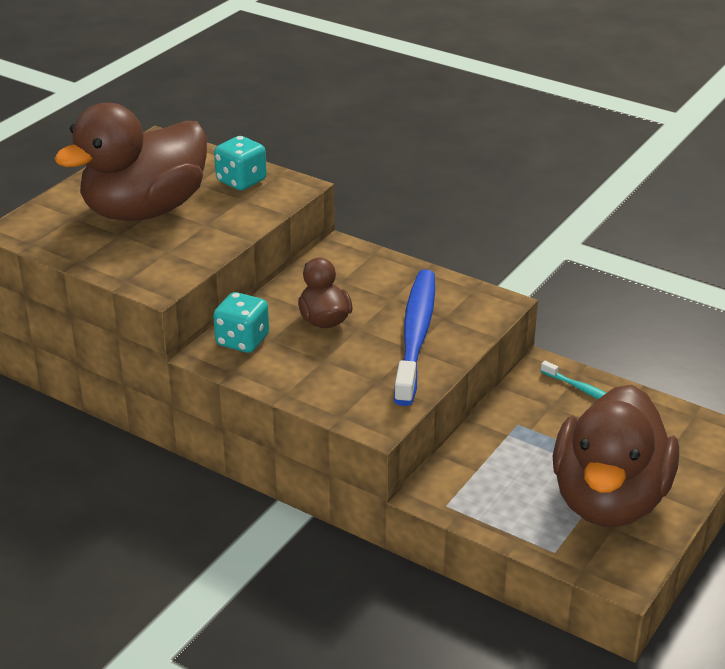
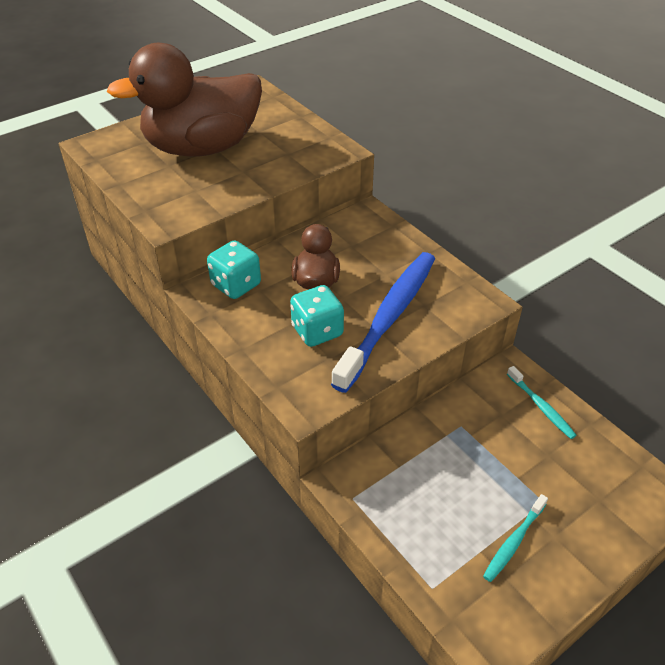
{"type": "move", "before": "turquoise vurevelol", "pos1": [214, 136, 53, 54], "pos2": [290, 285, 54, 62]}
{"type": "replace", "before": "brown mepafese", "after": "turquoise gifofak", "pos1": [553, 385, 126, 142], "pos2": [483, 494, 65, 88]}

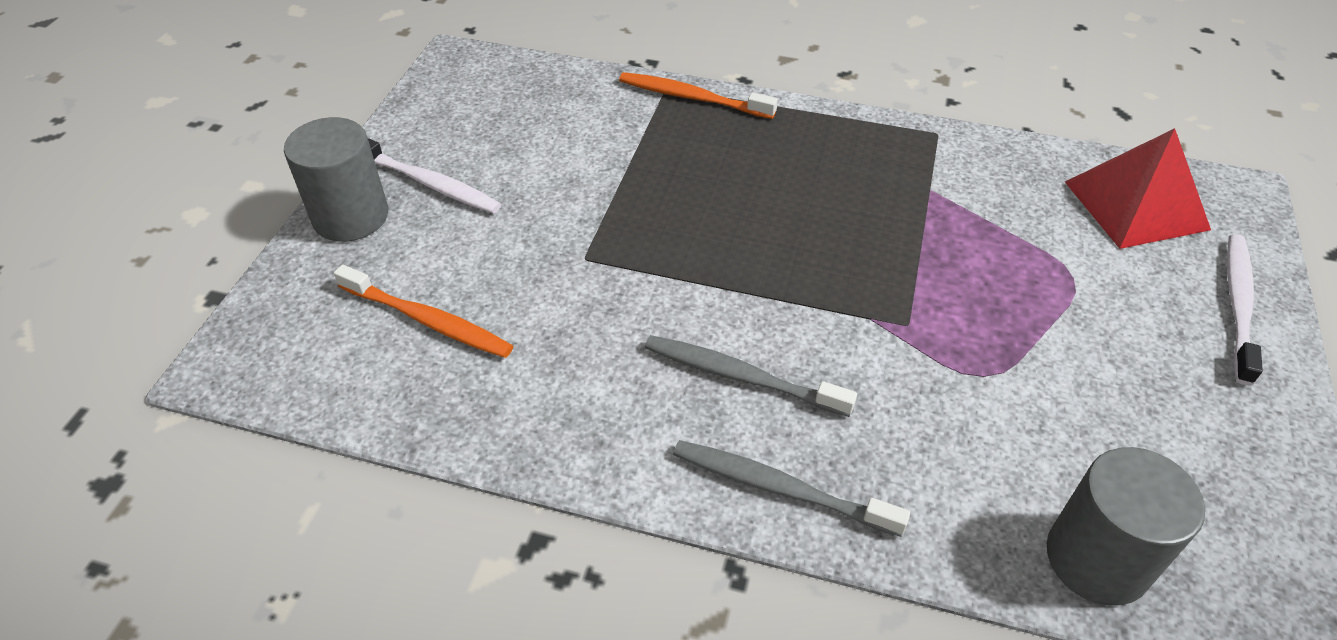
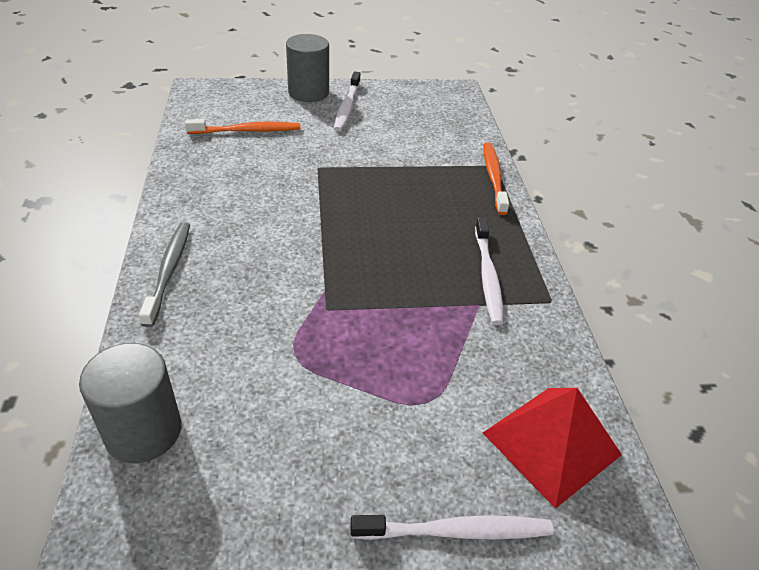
{"type": "delete", "before": "grey gifofak", "pos1": [645, 335, 212, 82]}
{"type": "insert", "after": "white gifofak", "pos2": [475, 218, 29, 107]}
{"type": "rotate", "before": "orange gifofak", "pos1": [334, 265, 179, 93], "pos2": [185, 119, 115, 15], "turn": -105}

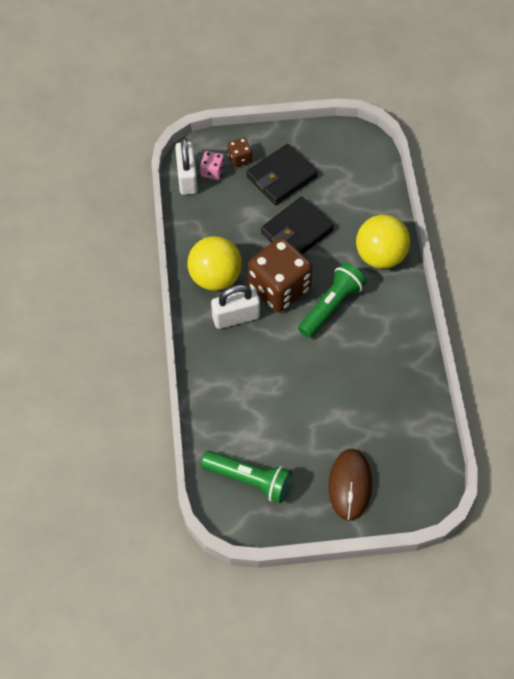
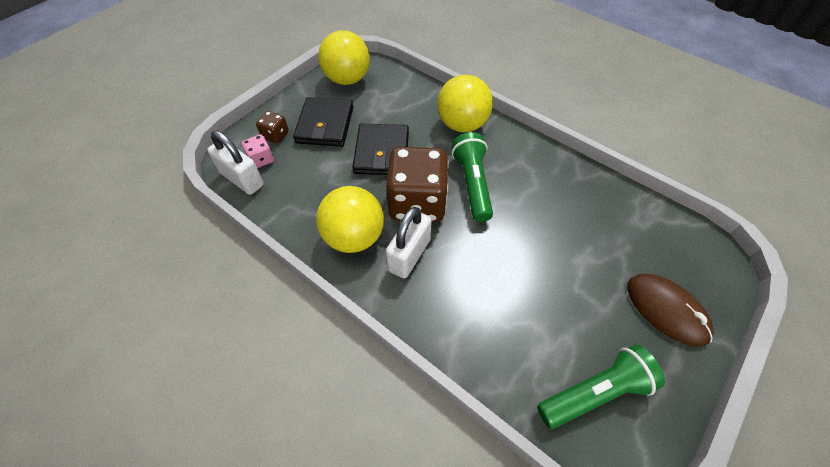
{"type": "insert", "after": "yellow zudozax", "pos2": [318, 30, 52, 55]}

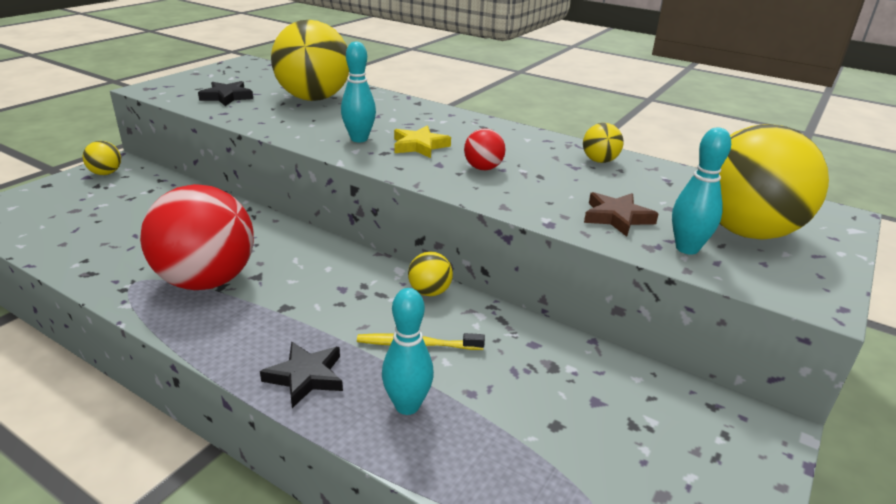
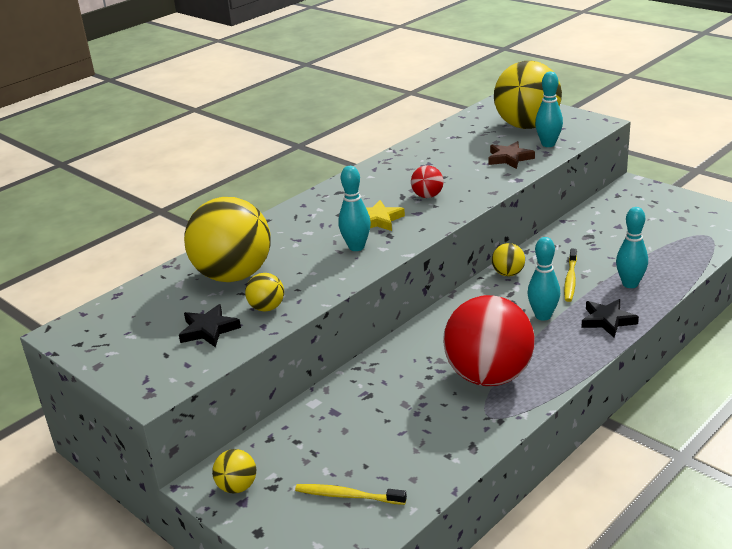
{"type": "insert", "after": "yellow gifofak", "pos2": [295, 484, 112, 21]}
{"type": "insert", "after": "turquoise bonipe", "pos2": [527, 237, 33, 84]}
{"type": "move", "before": "yellow zudozax", "pos1": [583, 123, 41, 40], "pos2": [245, 273, 39, 39]}

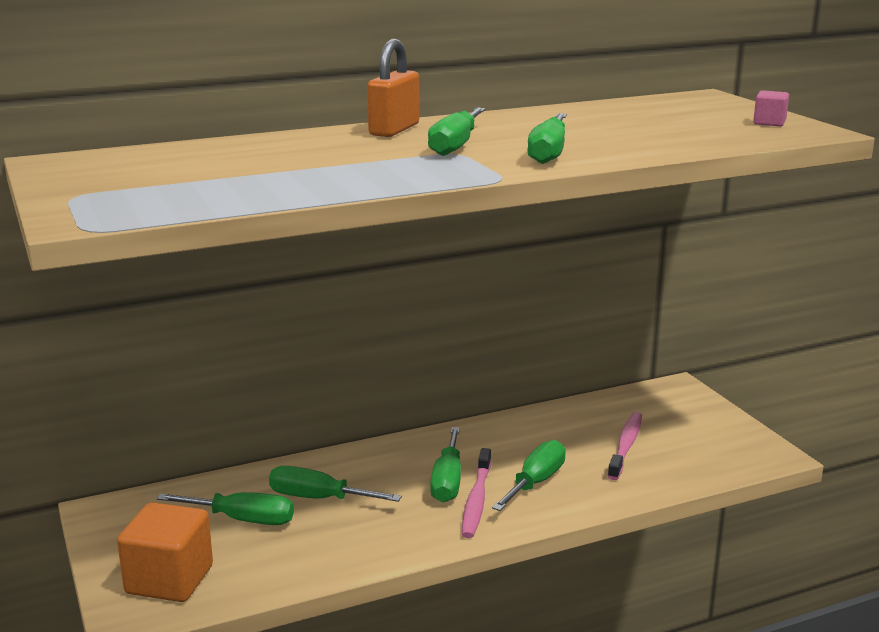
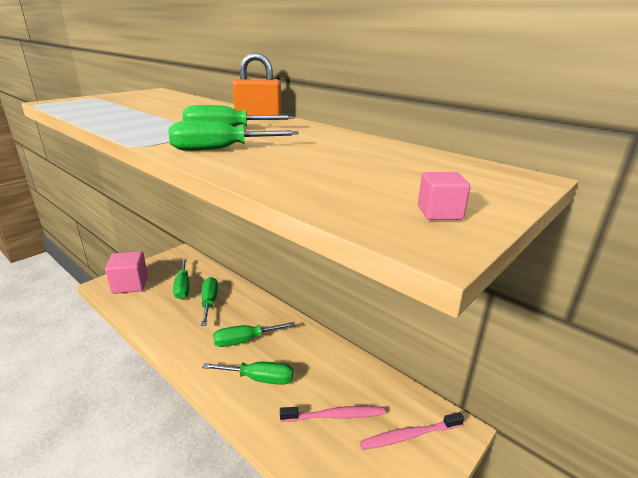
{"type": "move", "before": "pink gifofak", "pos1": [462, 448, 29, 90], "pos2": [359, 412, 105, 38]}
{"type": "recolor", "before": "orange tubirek", "after": "pink tubirek", "pos1": [117, 502, 96, 100], "pos2": [105, 251, 43, 43]}

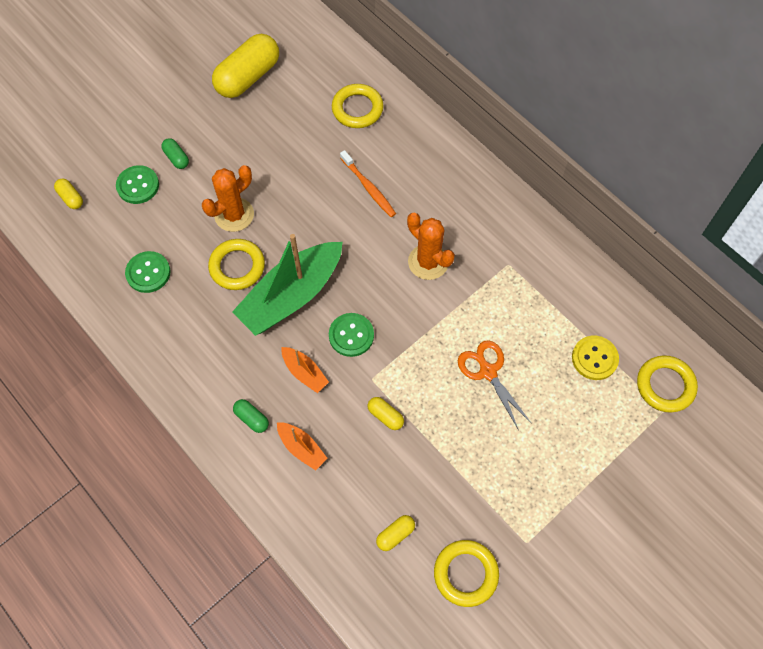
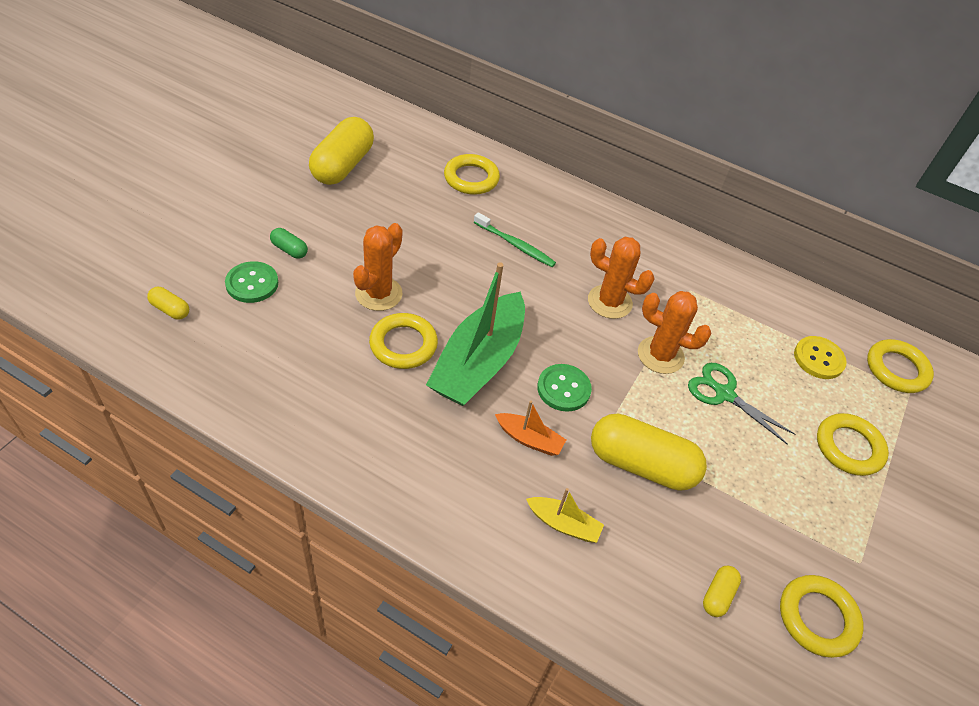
{"type": "delete", "before": "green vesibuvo", "pos1": [125, 251, 45, 42]}
{"type": "delete", "before": "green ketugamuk", "pos1": [233, 399, 36, 34]}
{"type": "insert", "after": "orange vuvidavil", "pos2": [638, 291, 73, 83]}
{"type": "insert", "after": "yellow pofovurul", "pos2": [817, 413, 72, 63]}
{"type": "recolor", "before": "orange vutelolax", "after": "yellow vutelolax", "pos1": [277, 422, 51, 49], "pos2": [526, 488, 78, 55]}
{"type": "recolor", "before": "orange gifofak", "after": "green gifofak", "pos1": [340, 150, 56, 67], "pos2": [474, 212, 82, 55]}
{"type": "recolor", "before": "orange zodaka", "after": "green zodaka", "pos1": [458, 340, 73, 89], "pos2": [688, 363, 108, 82]}
{"type": "resize", "before": "yellow ketugamuk", "pos1": [368, 397, 36, 33], "pos2": [591, 414, 116, 77], "scale": 2.25}

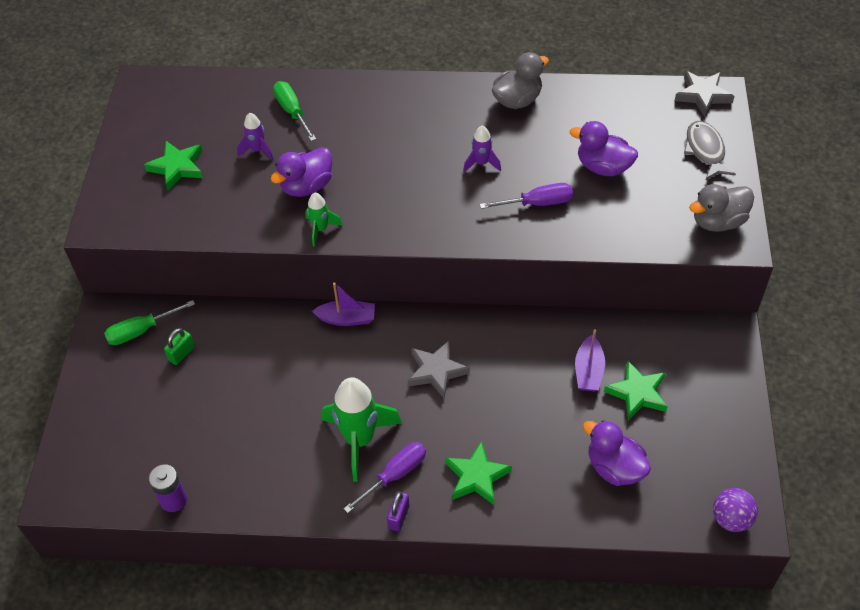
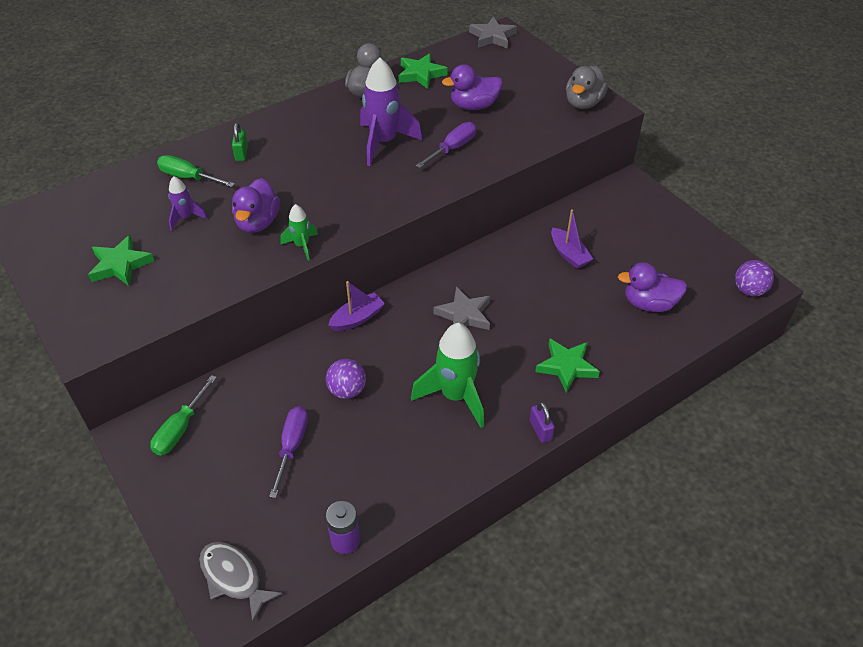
{"type": "insert", "after": "purple zudozax", "pos2": [326, 359, 40, 40]}
{"type": "move", "before": "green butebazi", "pos1": [164, 328, 31, 37], "pos2": [232, 123, 16, 38]}
{"type": "move", "before": "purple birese", "pos1": [344, 442, 82, 71], "pos2": [269, 406, 39, 92]}
{"type": "move", "before": "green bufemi", "pos1": [604, 361, 64, 59], "pos2": [399, 53, 49, 36]}
{"type": "move", "before": "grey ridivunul", "pos1": [684, 121, 52, 59], "pos2": [200, 542, 83, 80]}
{"type": "resize", "before": "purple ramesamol", "pos1": [463, 125, 38, 47], "pos2": [360, 57, 62, 109], "scale": 1.96}

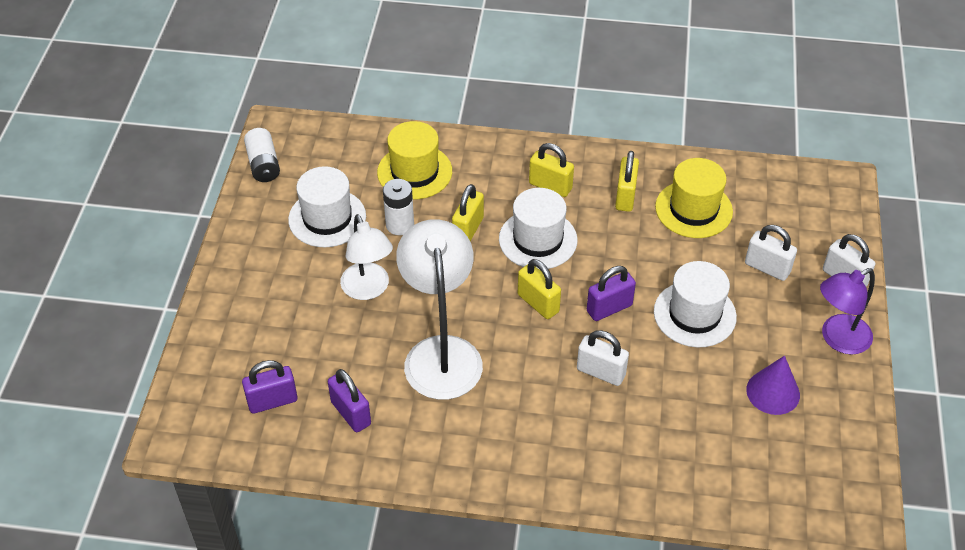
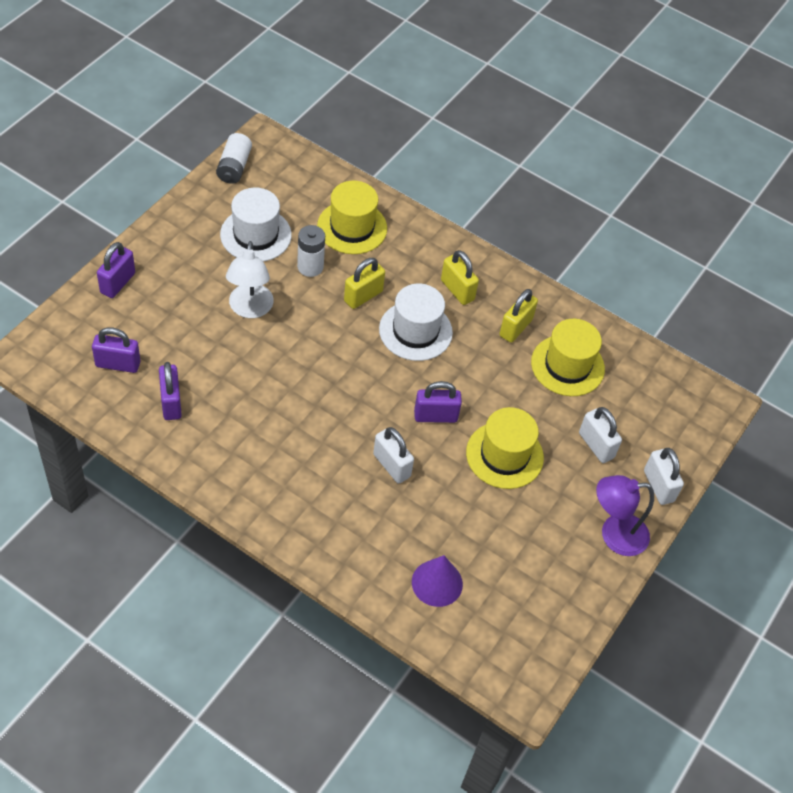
{"type": "delete", "before": "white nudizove", "pos1": [396, 219, 87, 181]}
{"type": "delete", "before": "yellow butebazi", "pos1": [518, 259, 43, 60]}
{"type": "insert", "after": "purple butebazi", "pos2": [97, 242, 38, 56]}
{"type": "move", "before": "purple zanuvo", "pos1": [746, 356, 54, 59], "pos2": [412, 555, 51, 52]}
{"type": "recolor", "before": "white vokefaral", "after": "yellow vokefaral", "pos1": [654, 261, 83, 86], "pos2": [466, 407, 78, 82]}

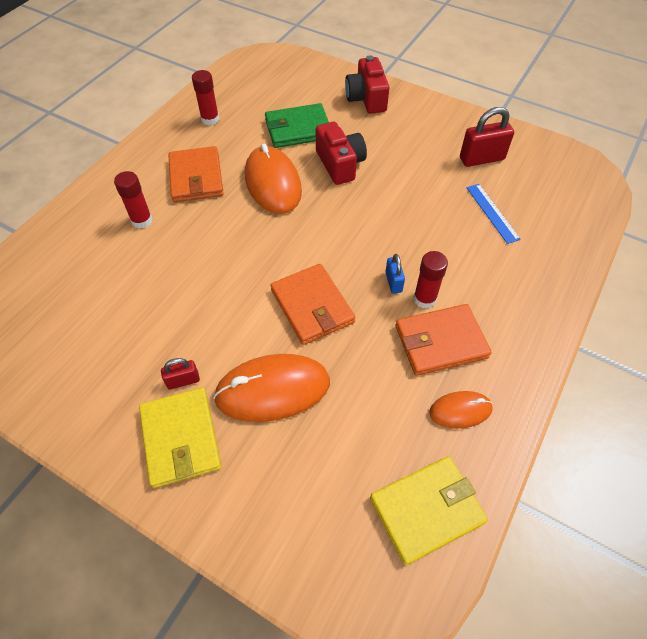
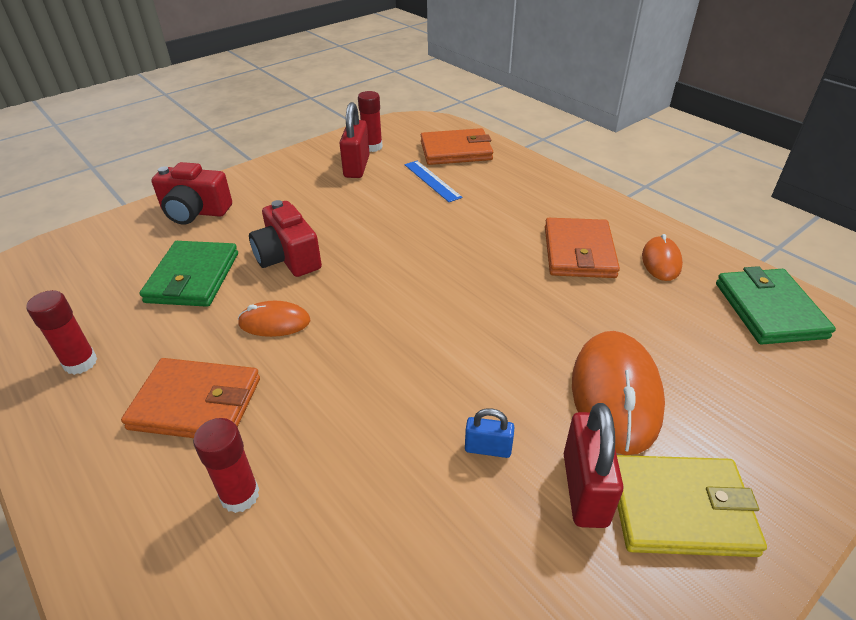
{"type": "move", "before": "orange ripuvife", "pos1": [270, 264, 85, 81], "pos2": [421, 128, 72, 37]}
{"type": "move", "before": "blue butebazi", "pos1": [385, 254, 20, 40], "pos2": [465, 408, 49, 50]}
{"type": "move", "before": "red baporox", "pos1": [413, 251, 35, 58], "pos2": [358, 91, 25, 61]}
{"type": "recolor", "before": "yellow ripuvife", "after": "green ripuvife", "pos1": [370, 456, 118, 109], "pos2": [716, 266, 120, 79]}
{"type": "rotate", "before": "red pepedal", "pos1": [316, 122, 51, 63], "pos2": [249, 200, 73, 77], "turn": -120}
{"type": "rotate", "before": "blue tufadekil", "pos1": [467, 184, 54, 60], "pos2": [405, 161, 57, 41], "turn": 60}
{"type": "resize", "before": "red butebazi", "pos1": [161, 358, 39, 32], "pos2": [564, 403, 60, 125], "scale": 1.79}
{"type": "resize", "before": "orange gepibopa", "pos1": [245, 144, 57, 70], "pos2": [238, 301, 72, 36], "scale": 0.54}

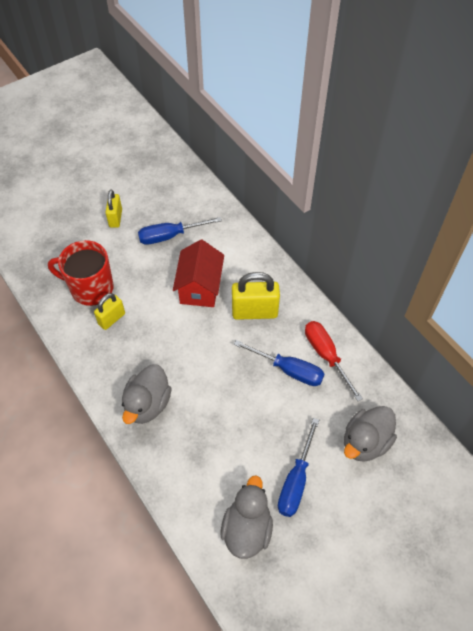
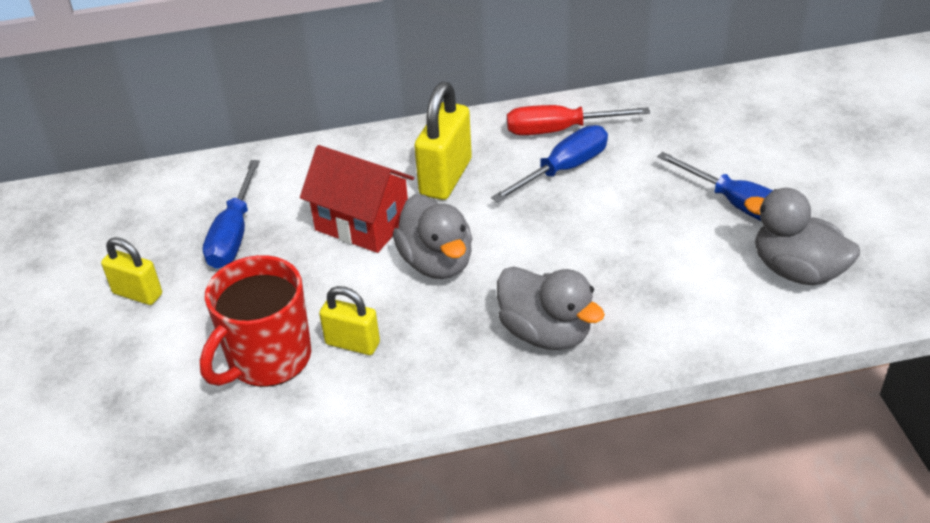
{"type": "move", "before": "grey mepafese", "pos1": [344, 406, 53, 56], "pos2": [393, 194, 79, 85]}
{"type": "rotate", "before": "yellow butebazi", "pos1": [94, 293, 31, 37], "pos2": [319, 286, 61, 69], "turn": -45}

